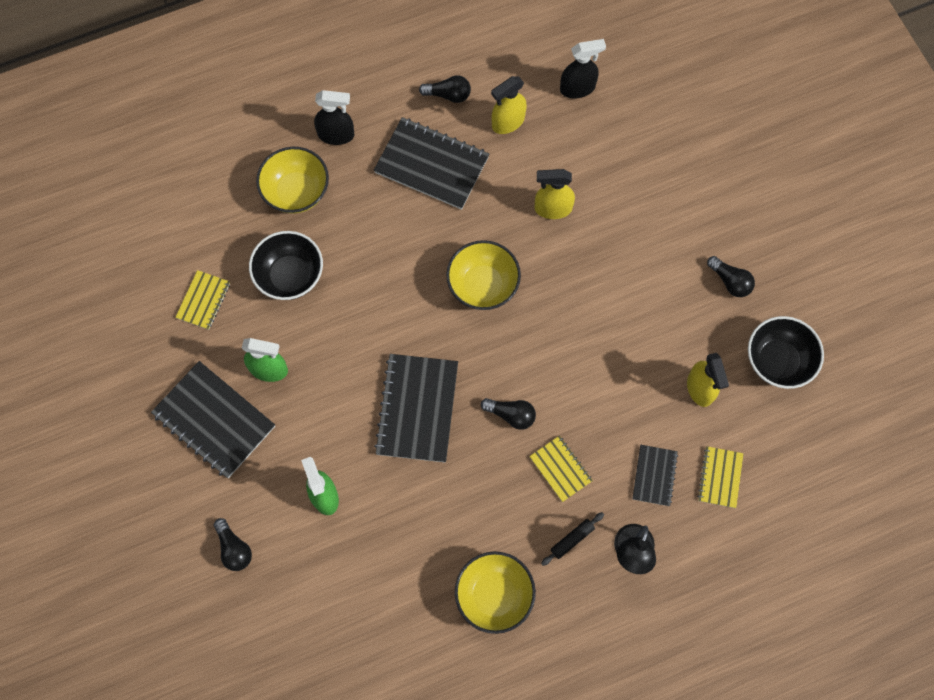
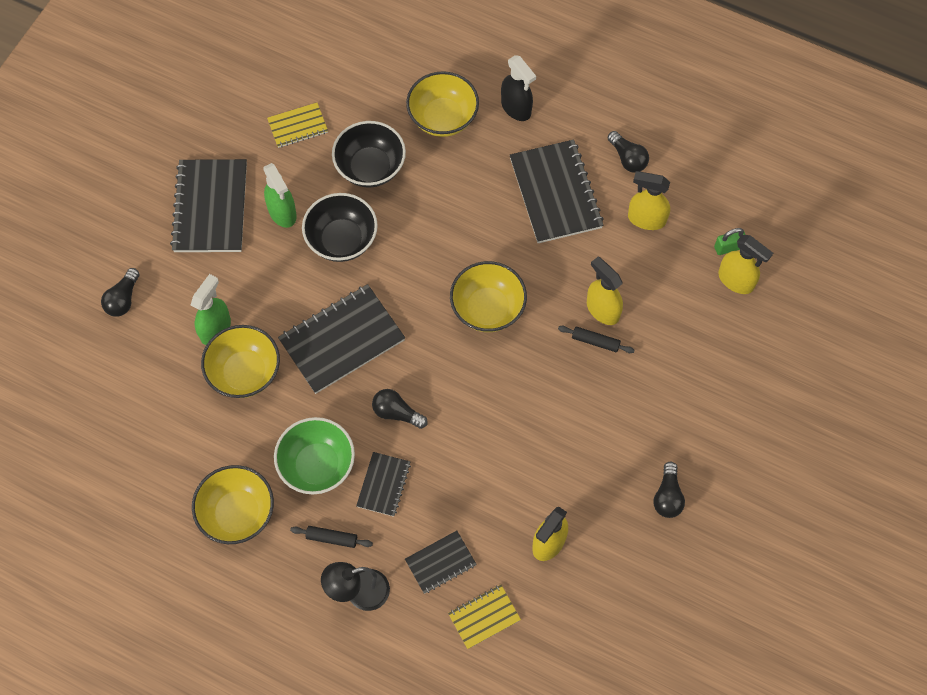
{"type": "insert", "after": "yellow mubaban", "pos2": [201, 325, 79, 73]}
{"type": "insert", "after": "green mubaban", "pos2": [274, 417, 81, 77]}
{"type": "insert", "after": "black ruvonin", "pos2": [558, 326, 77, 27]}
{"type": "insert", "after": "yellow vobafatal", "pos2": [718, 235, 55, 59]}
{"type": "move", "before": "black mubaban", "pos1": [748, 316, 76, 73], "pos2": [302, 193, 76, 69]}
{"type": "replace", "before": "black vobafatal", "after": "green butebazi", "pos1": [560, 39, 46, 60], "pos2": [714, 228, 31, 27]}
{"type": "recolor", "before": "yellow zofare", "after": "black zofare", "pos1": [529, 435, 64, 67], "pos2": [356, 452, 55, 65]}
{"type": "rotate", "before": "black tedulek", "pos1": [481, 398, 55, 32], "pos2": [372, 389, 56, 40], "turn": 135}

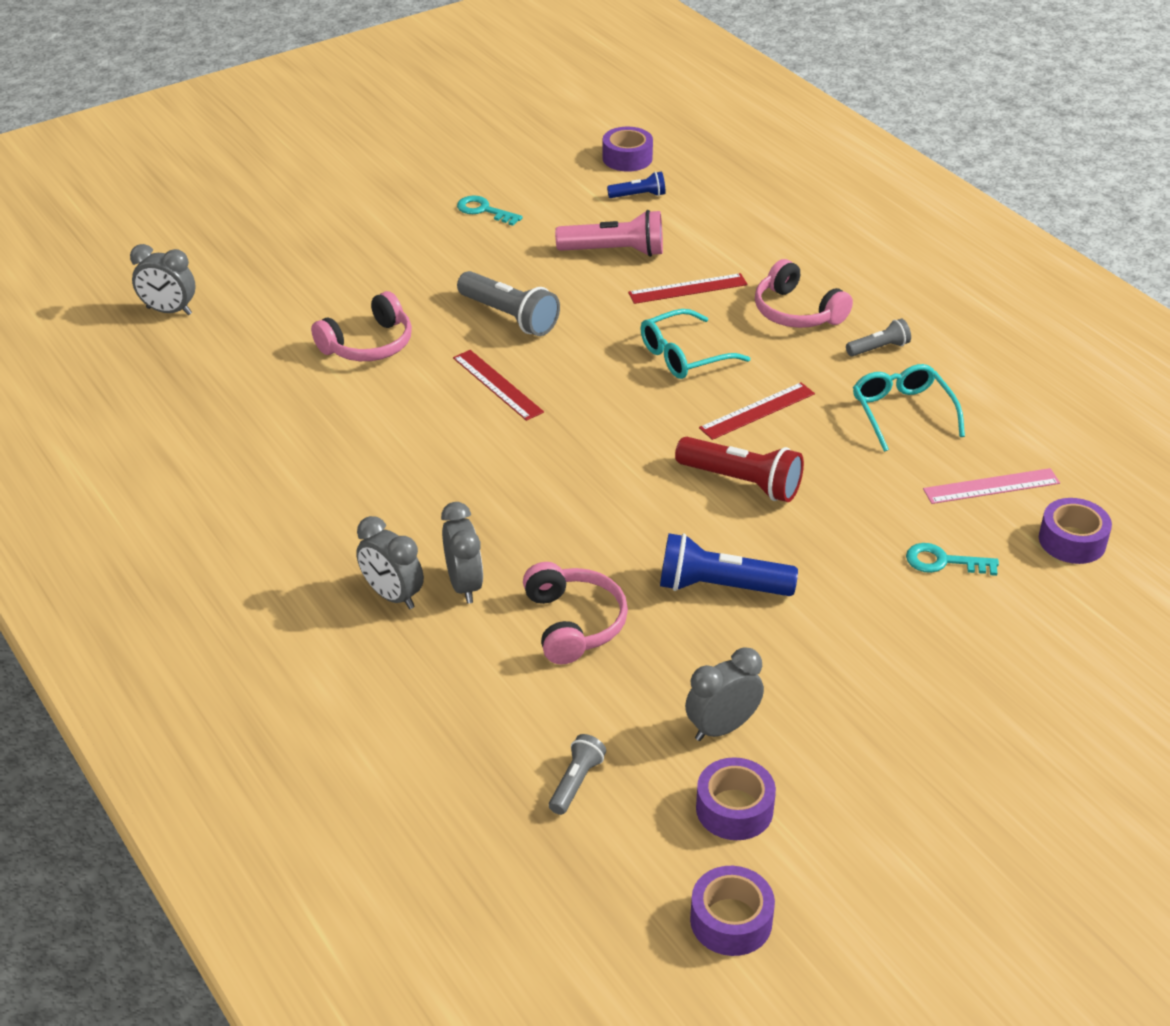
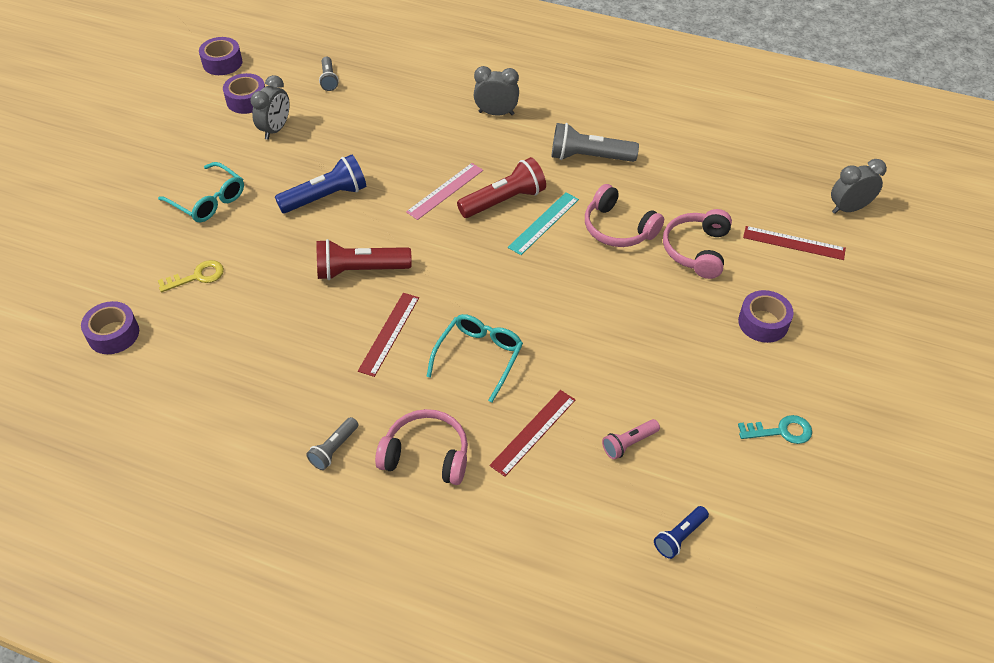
{"type": "delete", "before": "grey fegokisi", "pos1": [441, 502, 42, 102]}
{"type": "insert", "after": "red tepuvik", "pos2": [457, 157, 89, 61]}
{"type": "insert", "after": "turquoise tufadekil", "pos2": [508, 192, 71, 63]}
{"type": "move", "before": "red tufadekil", "pos1": [453, 350, 91, 71], "pos2": [743, 226, 103, 34]}
{"type": "move", "before": "grey tepuvik", "pos1": [457, 271, 103, 65], "pos2": [552, 123, 87, 39]}
{"type": "move", "before": "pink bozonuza", "pos1": [523, 562, 105, 102], "pos2": [585, 184, 79, 63]}
{"type": "move", "before": "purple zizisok", "pos1": [602, 127, 51, 45], "pos2": [738, 290, 56, 53]}
{"type": "move", "before": "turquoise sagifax", "pos1": [853, 364, 112, 88], "pos2": [158, 162, 86, 60]}
{"type": "move", "before": "pink tufadekil", "pos1": [923, 468, 137, 36], "pos2": [406, 163, 77, 57]}
{"type": "recolor", "before": "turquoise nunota", "after": "yellow nunota", "pos1": [906, 543, 93, 33], "pos2": [158, 260, 66, 32]}
{"type": "resize", "before": "pink tepuvik", "pos1": [555, 210, 108, 47], "pos2": [602, 419, 58, 40], "scale": 0.56}

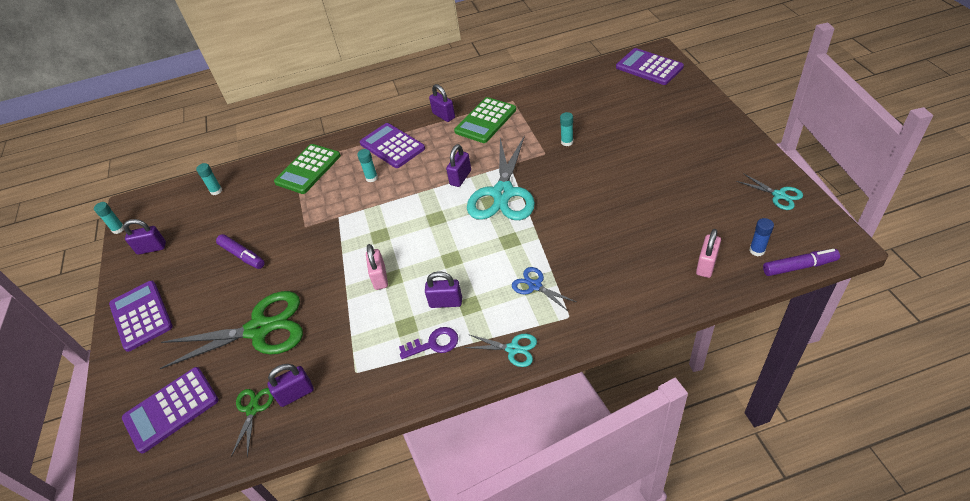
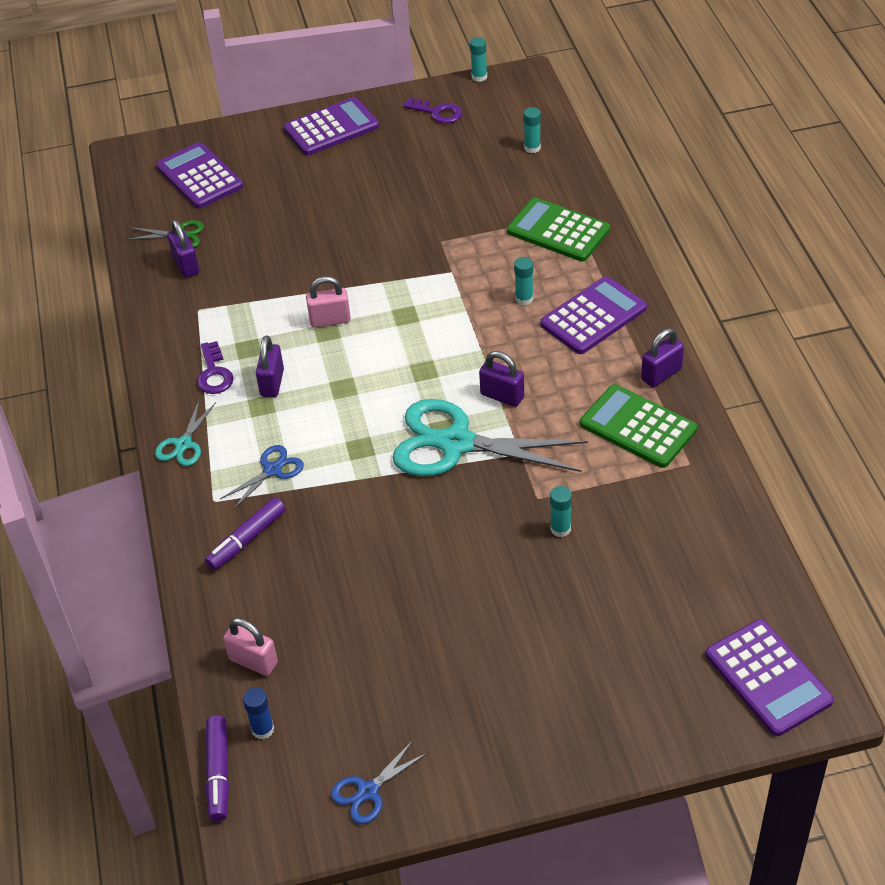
{"type": "delete", "before": "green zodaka", "pos1": [159, 291, 144, 78]}
{"type": "move", "before": "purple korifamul", "pos1": [216, 234, 49, 35], "pos2": [205, 497, 81, 73]}
{"type": "replace", "before": "purple butebazi", "after": "purple nunota", "pos1": [123, 219, 43, 36], "pos2": [403, 97, 59, 27]}
{"type": "recolor", "before": "turquoise zodaka", "after": "blue zodaka", "pos1": [736, 173, 67, 37], "pos2": [331, 739, 97, 85]}
{"type": "rotate", "before": "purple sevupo", "pos1": [616, 48, 68, 37], "pos2": [706, 619, 128, 117], "turn": 105}

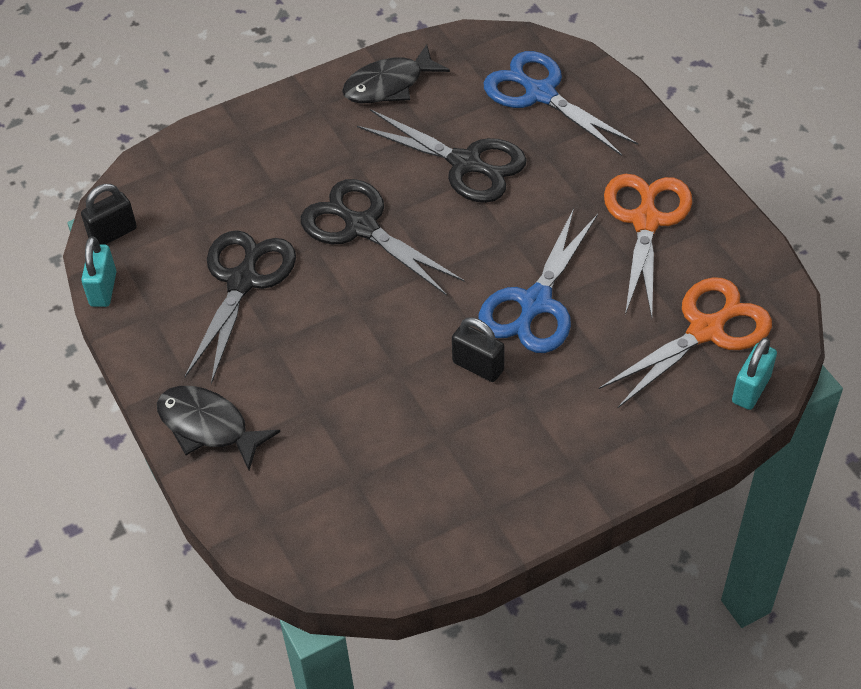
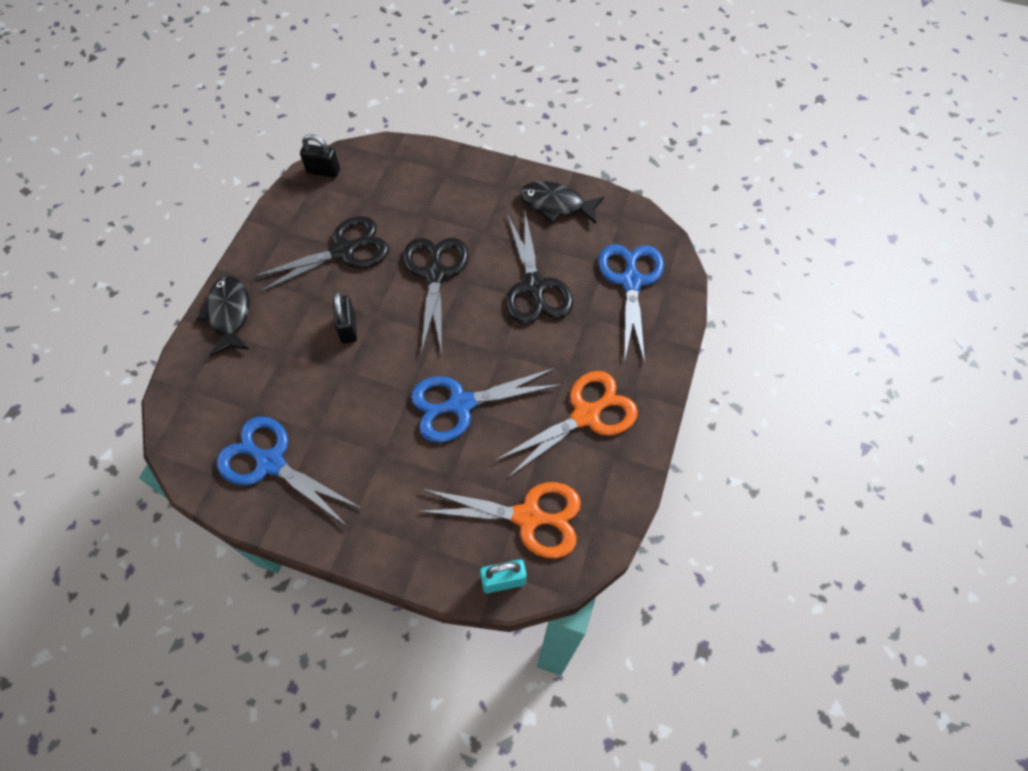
{"type": "delete", "before": "turquoise butebazi", "pos1": [81, 237, 35, 70]}
{"type": "insert", "after": "blue zodaka", "pos2": [216, 416, 145, 110]}
{"type": "move", "before": "black butebazi", "pos1": [452, 317, 53, 65], "pos2": [333, 292, 24, 52]}

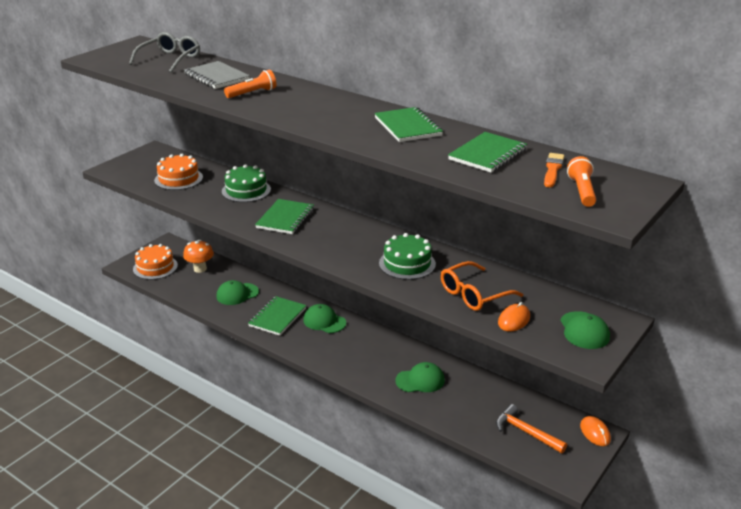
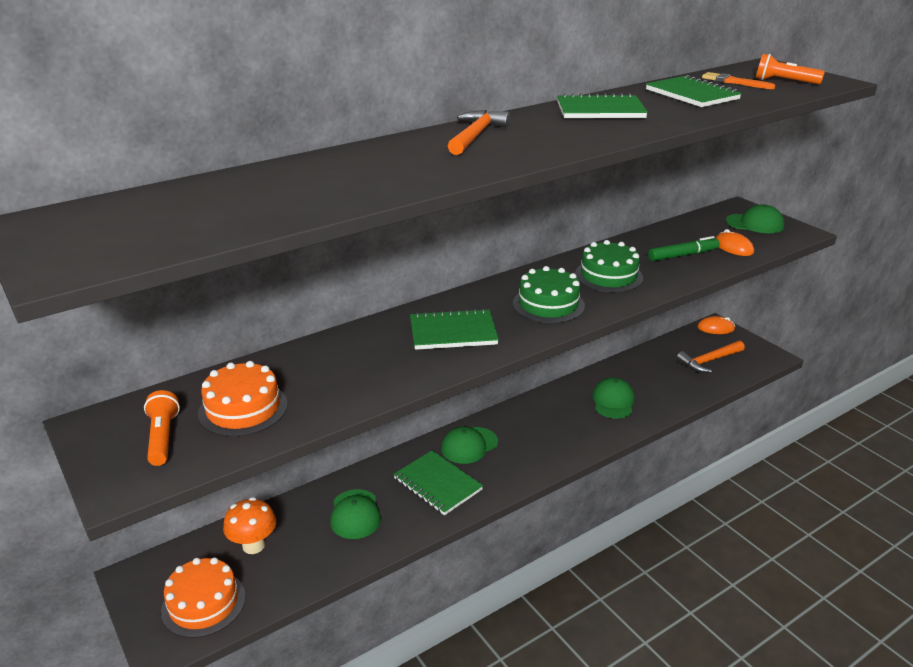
{"type": "delete", "before": "grey sagifax", "pos1": [129, 32, 71, 41]}
{"type": "delete", "before": "grey zofare", "pos1": [184, 61, 66, 28]}
{"type": "insert", "after": "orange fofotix", "pos2": [448, 110, 63, 45]}
{"type": "move", "before": "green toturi", "pos1": [222, 164, 49, 38], "pos2": [513, 266, 72, 57]}
{"type": "move", "before": "orange tepuvik", "pos1": [224, 69, 52, 29], "pos2": [144, 390, 36, 76]}
{"type": "replace", "before": "orange sagifax", "after": "green korifamul", "pos1": [441, 261, 82, 50], "pos2": [648, 236, 72, 25]}
{"type": "rotate", "before": "green zofare", "pos1": [255, 199, 59, 35], "pos2": [410, 308, 89, 42], "turn": -45}

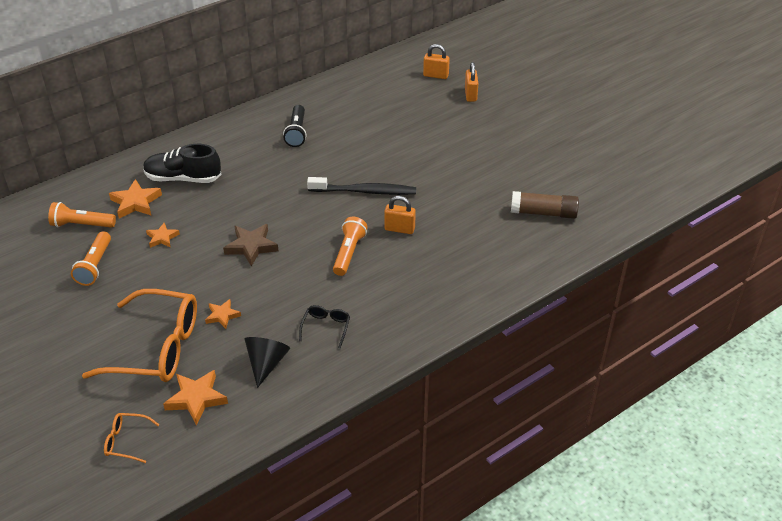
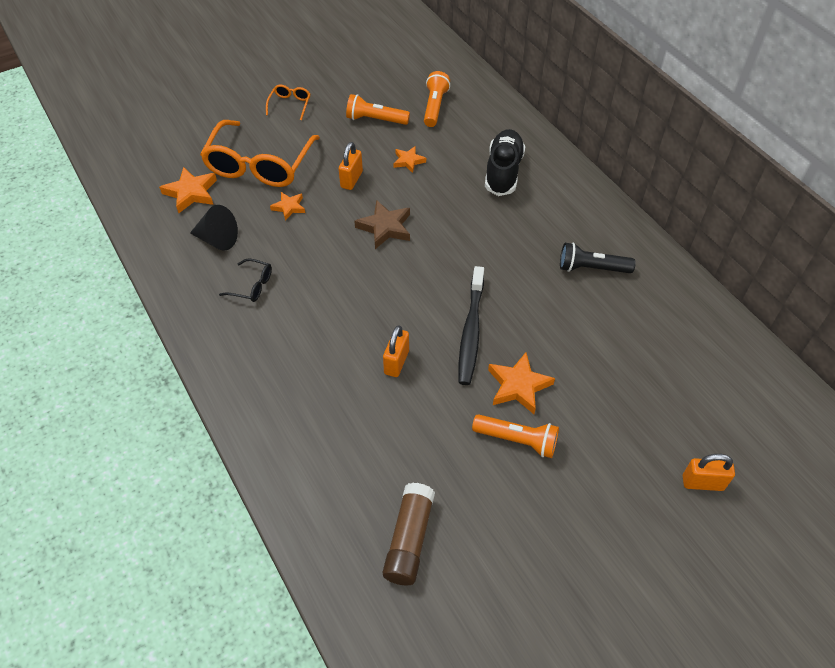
{"type": "move", "before": "orange sagifax", "pos1": [104, 413, 56, 50], "pos2": [266, 84, 44, 36]}
{"type": "move", "before": "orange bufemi", "pos1": [109, 179, 53, 39], "pos2": [488, 352, 67, 62]}
{"type": "move", "before": "orange tepuvik", "pos1": [333, 217, 35, 59], "pos2": [472, 414, 87, 44]}
{"type": "move", "before": "orange butebazi", "pos1": [423, 44, 27, 35], "pos2": [339, 142, 24, 48]}

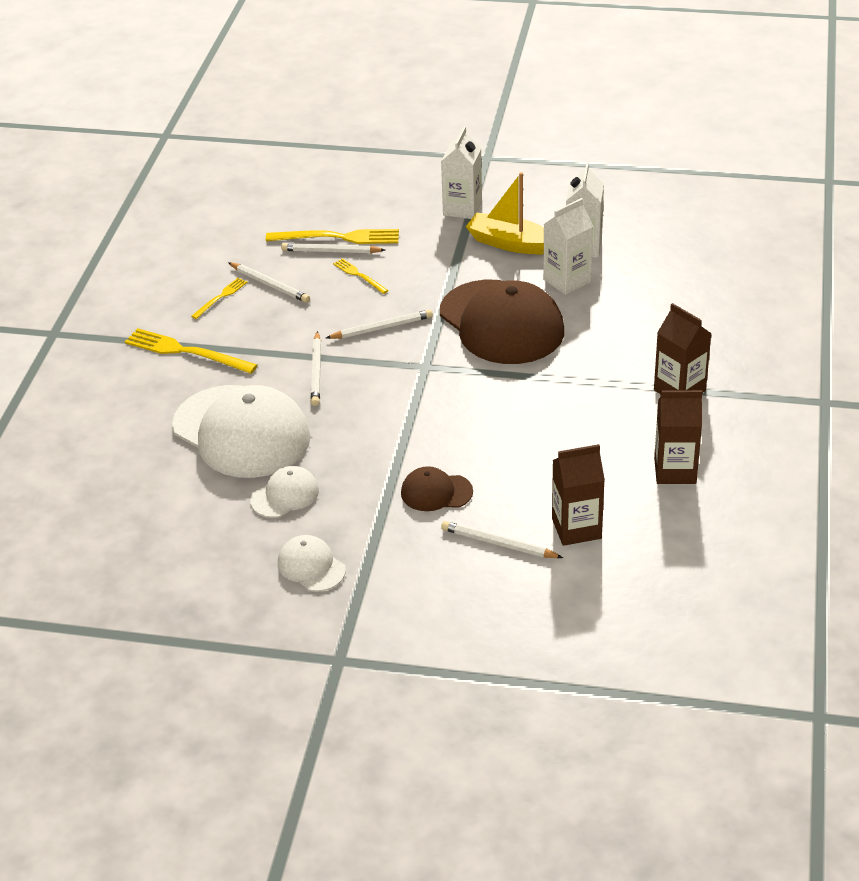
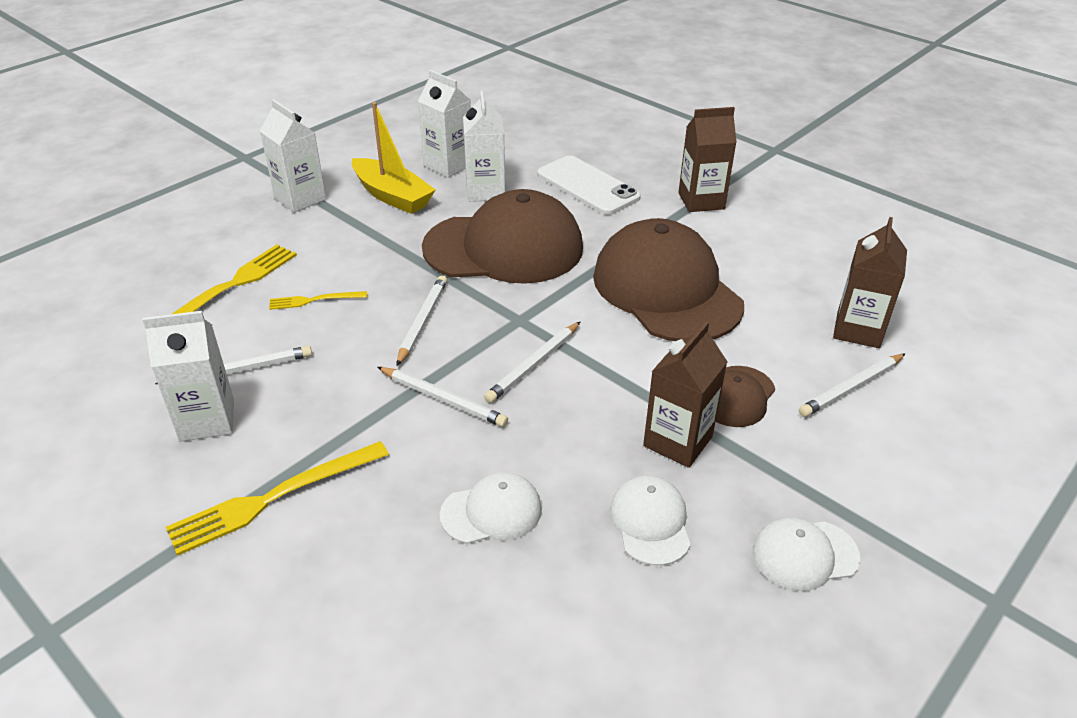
{"type": "insert", "after": "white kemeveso", "pos2": [537, 156, 104, 59]}
{"type": "insert", "after": "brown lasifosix", "pos2": [593, 218, 151, 123]}
{"type": "move", "before": "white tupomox", "pos1": [281, 243, 104, 10], "pos2": [484, 321, 97, 82]}
{"type": "move", "before": "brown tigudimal", "pos1": [654, 390, 48, 94], "pos2": [643, 322, 84, 146]}
{"type": "replace", "before": "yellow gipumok", "after": "white tigudimal", "pos1": [191, 278, 56, 41], "pos2": [143, 311, 91, 130]}
{"type": "rotate", "before": "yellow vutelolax", "pos1": [466, 172, 78, 82], "pos2": [352, 102, 84, 112], "turn": -105}
{"type": "resize", "before": "white lasifosix", "pos1": [172, 385, 139, 93], "pos2": [440, 472, 102, 72], "scale": 0.46}

